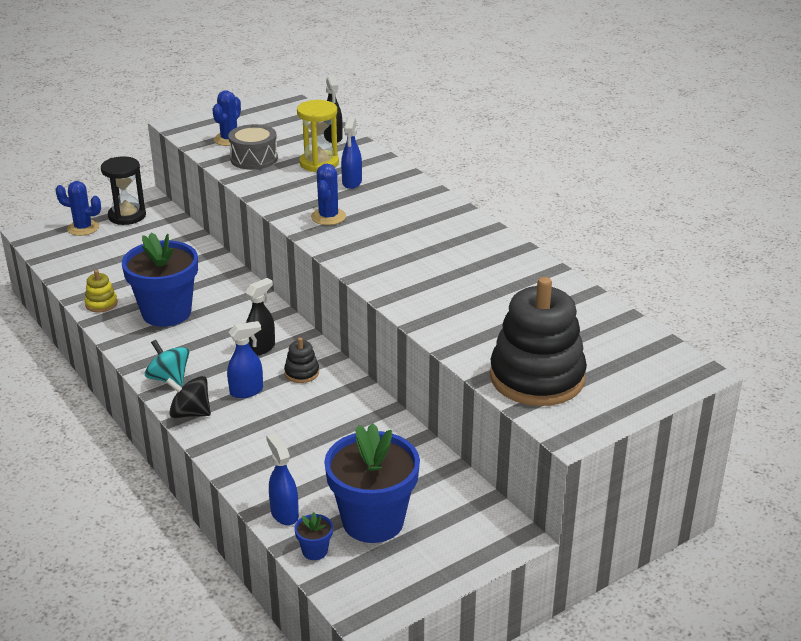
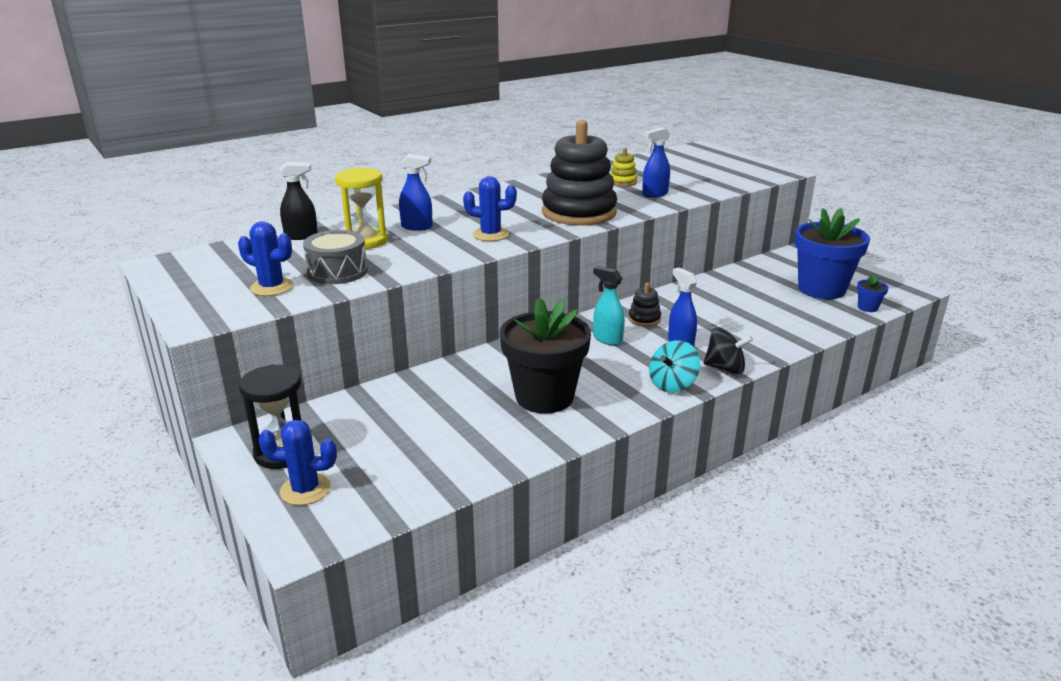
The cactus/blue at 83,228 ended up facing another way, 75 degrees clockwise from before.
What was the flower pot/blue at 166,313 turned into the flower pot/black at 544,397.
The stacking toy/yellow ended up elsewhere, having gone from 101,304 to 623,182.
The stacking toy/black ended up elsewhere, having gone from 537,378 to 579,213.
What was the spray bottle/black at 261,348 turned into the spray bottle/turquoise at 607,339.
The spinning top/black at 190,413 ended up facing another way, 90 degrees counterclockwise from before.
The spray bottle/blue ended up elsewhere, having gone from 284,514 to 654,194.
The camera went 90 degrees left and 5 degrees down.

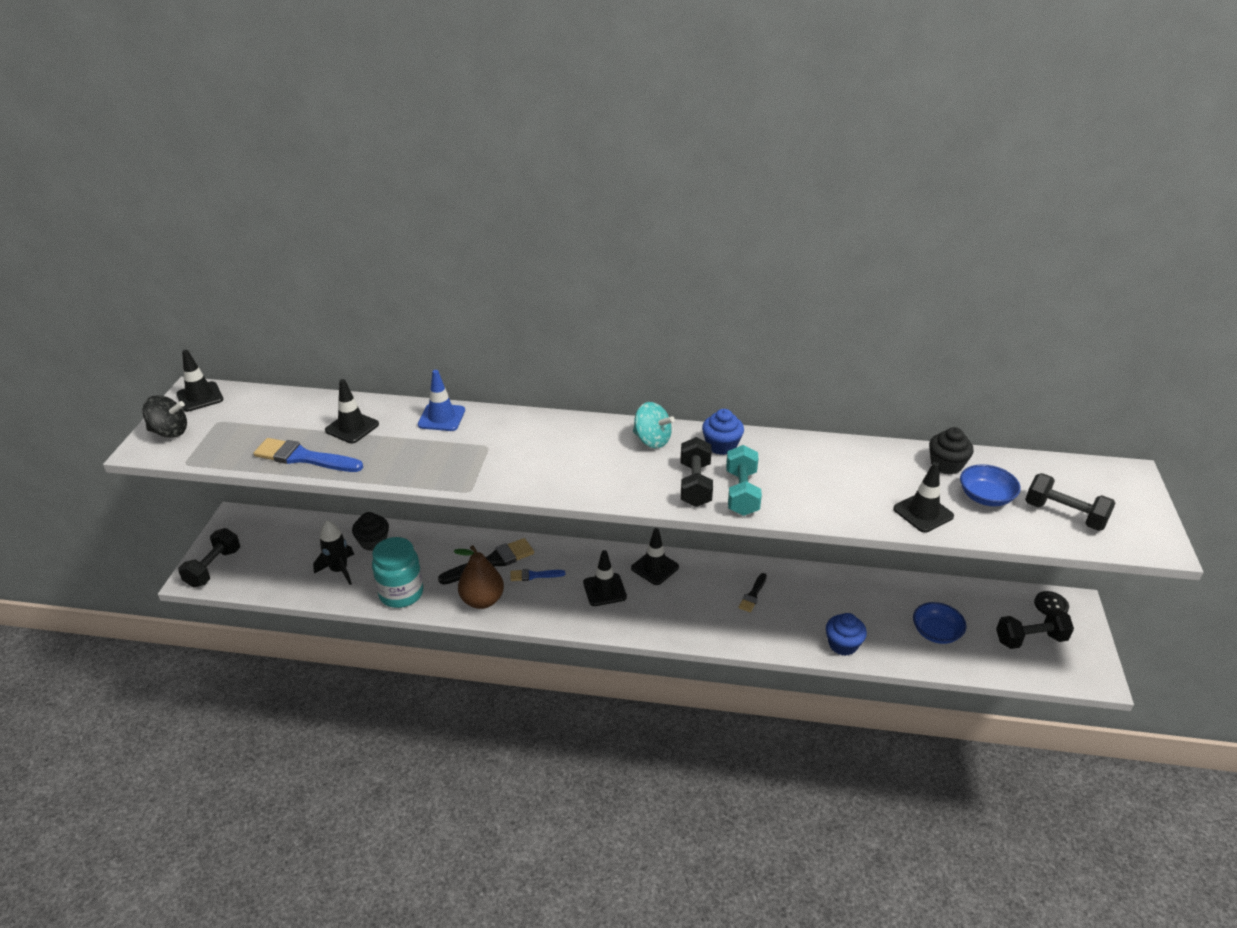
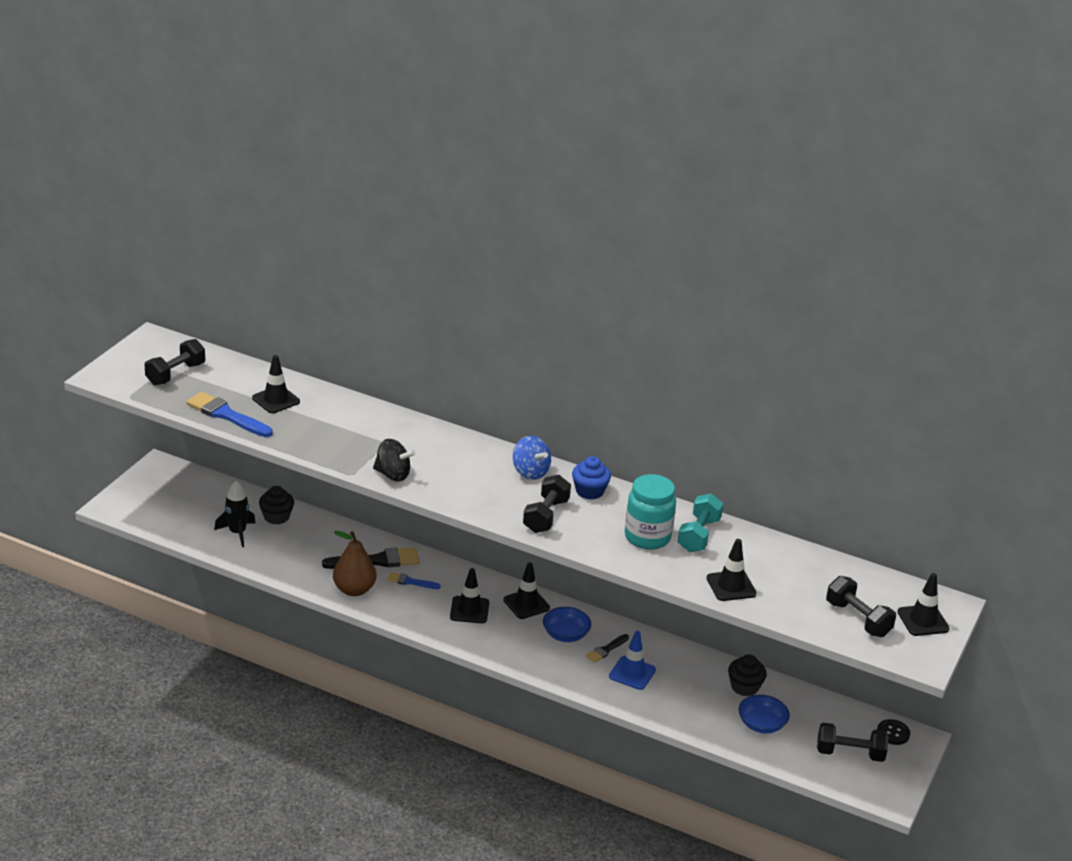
The traffic cone/black ended up elsewhere, having gone from 200,397 to 923,620.
The traffic cone/blue ended up elsewhere, having gone from 441,418 to 632,673.
The spinning top/black ended up elsewhere, having gone from 170,432 to 393,475.
What was the spinning top/turquoise at 652,440 turned into the spinning top/blue at 530,472.
The cupcake/black ended up elsewhere, having gone from 946,465 to 744,687.
The dumbbell/turquoise ended up elsewhere, having gone from 742,493 to 699,535.
The bowl/blue ended up elsewhere, having gone from 985,497 to 565,634.
The dumbbell/black ended up elsewhere, having gone from 213,568 to 175,374.
The jar/turquoise ended up elsewhere, having gone from 401,593 to 647,537.
The second view lost the cupcake/blue at 843,644.
The camera went 15 degrees right and 5 degrees down.

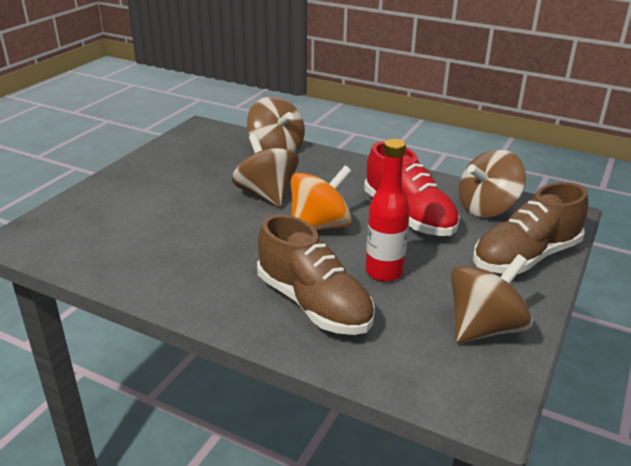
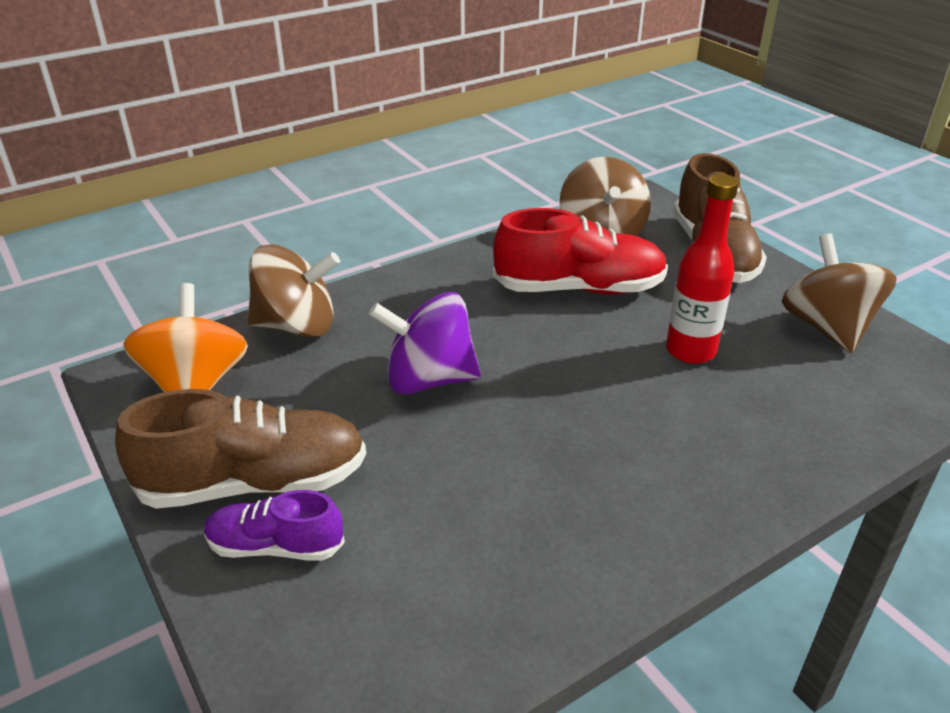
What was the spinning top/brown at 266,195 turned into the spinning top/purple at 429,379.
The spinning top/orange ended up elsewhere, having gone from 320,226 to 196,384.
The shoe/brown ended up elsewhere, having gone from 313,304 to 254,483.
The second view gained the shoe/purple at 275,546.
The camera went 60 degrees left and 5 degrees up.

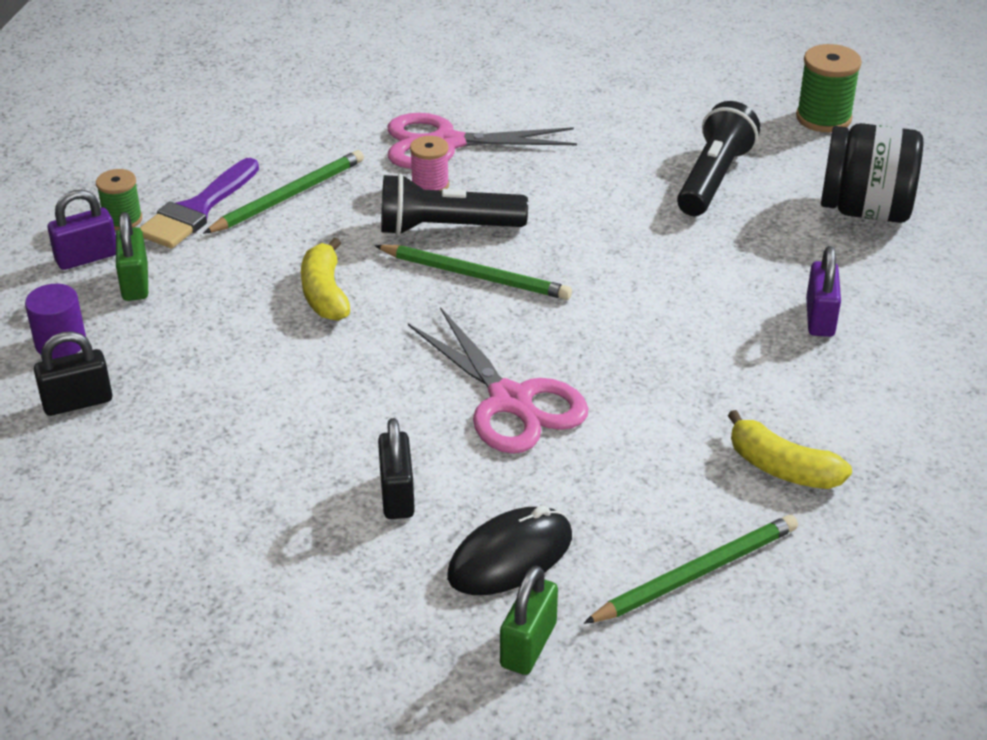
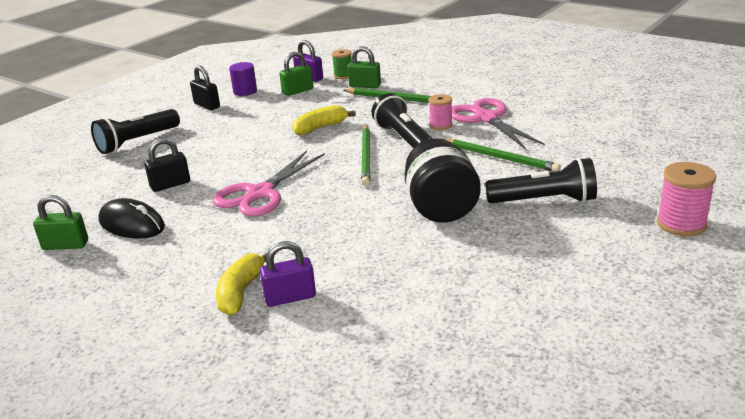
What was the spool/green at 823,118 turned into the spool/pink at 681,224.
The jar/black ended up elsewhere, having gone from 865,210 to 441,208.
Where the brush/purple stood at 197,210, the padlock/green came to stand at 365,86.
The padlock/purple ended up elsewhere, having gone from 820,318 to 290,297.
The pencil/green ended up elsewhere, having gone from 695,574 to 499,158.
The second view gained the flashlight/black at 137,142.
The camera went 70 degrees right and 10 degrees down.

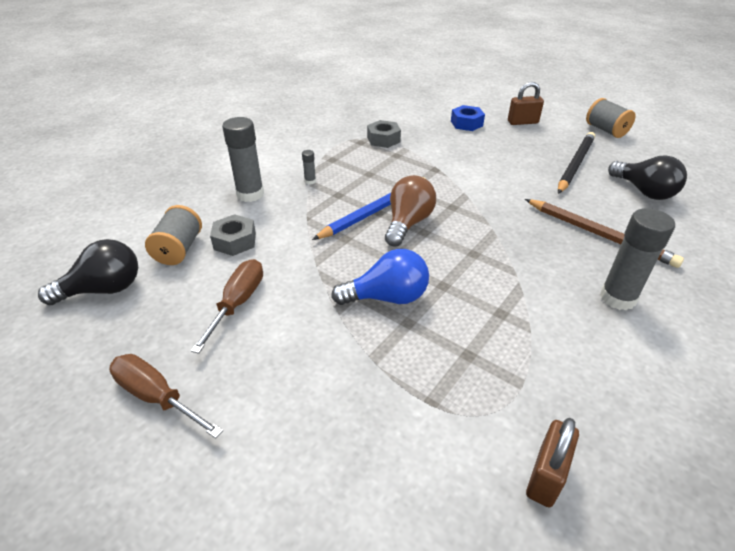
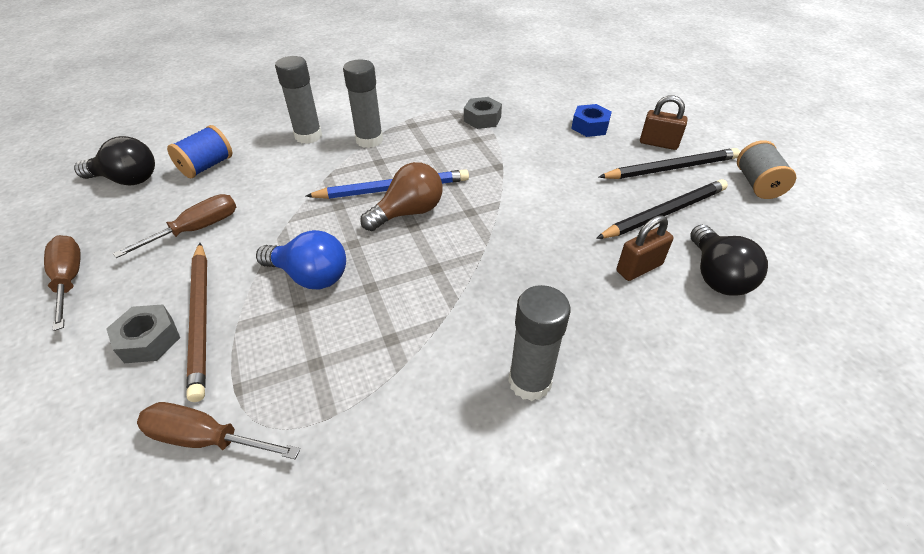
The size of the glue stick/grey at 310,181 changed by a factor of 2.28.
The pencil/brown ended up elsewhere, having gone from 599,234 to 201,318.
What was the spool/grey at 179,249 turned into the spool/blue at 207,166.
The nut/grey ended up elsewhere, having gone from 235,241 to 149,340.
The padlock/brown ended up elsewhere, having gone from 546,476 to 639,268.
The second view gained the pencil/black at 670,168.
The second view gained the screwdriver/brown at 206,438.
The camera went 30 degrees right and 5 degrees up.

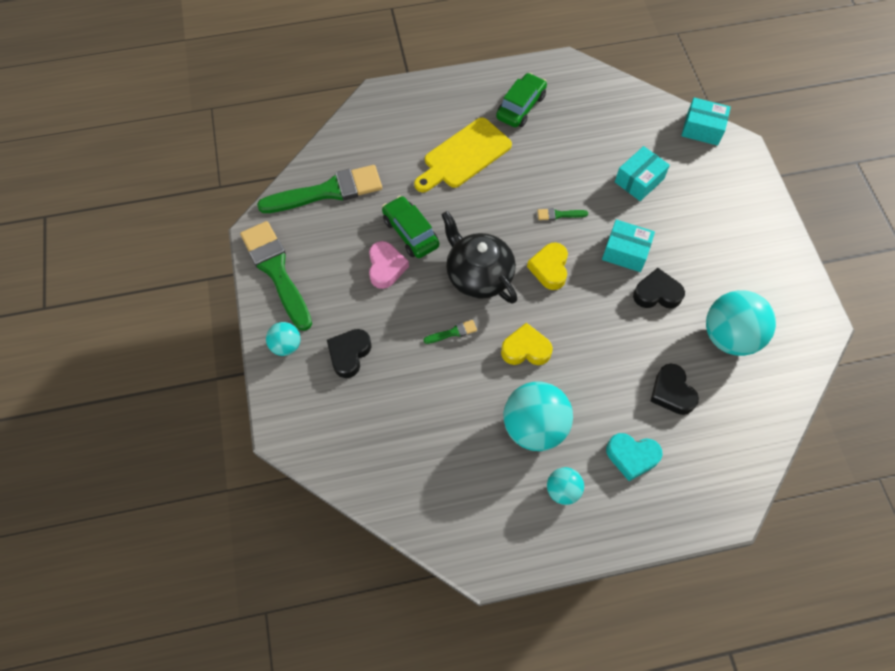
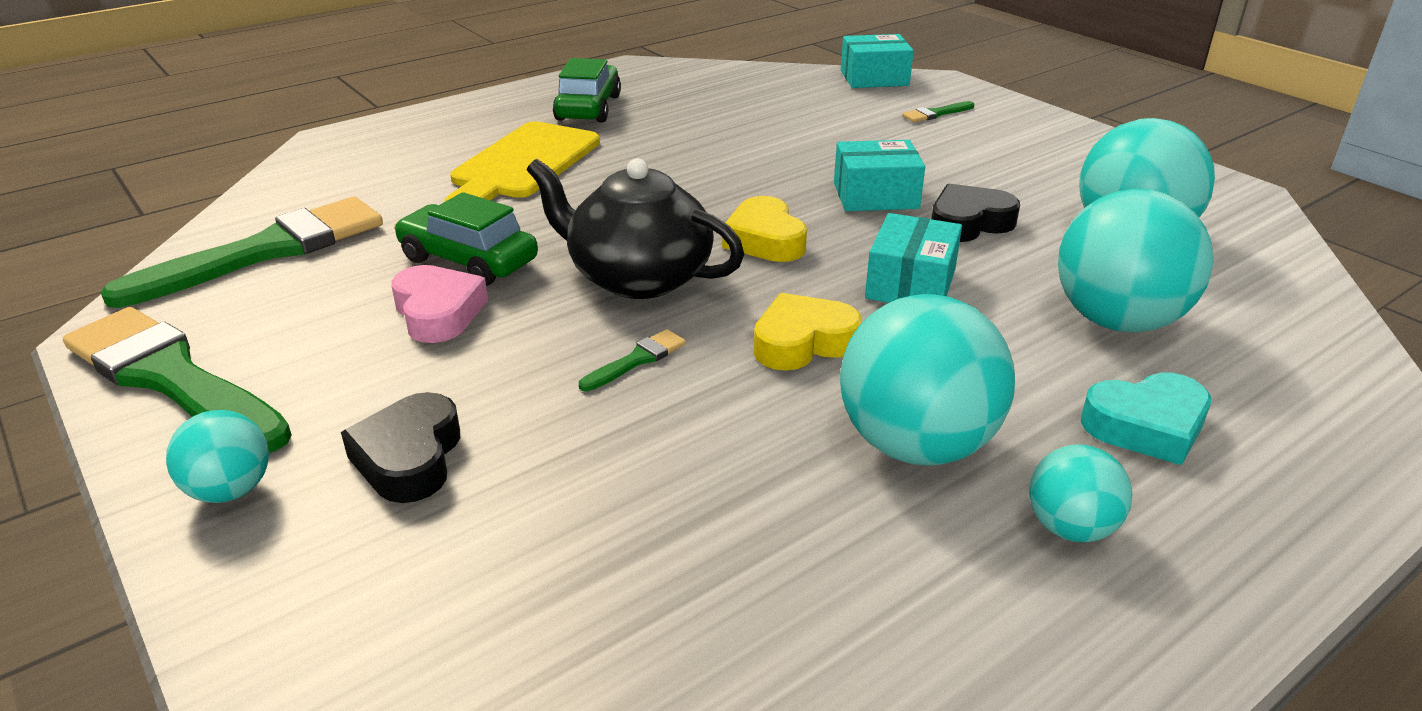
The box/turquoise ended up elsewhere, having gone from 639,180 to 910,284.
The brush/green ended up elsewhere, having gone from 559,214 to 936,114.
Where the heart/black stood at 672,392, the ball/turquoise came to stand at 1117,321.
The camera went 25 degrees left and 30 degrees down.

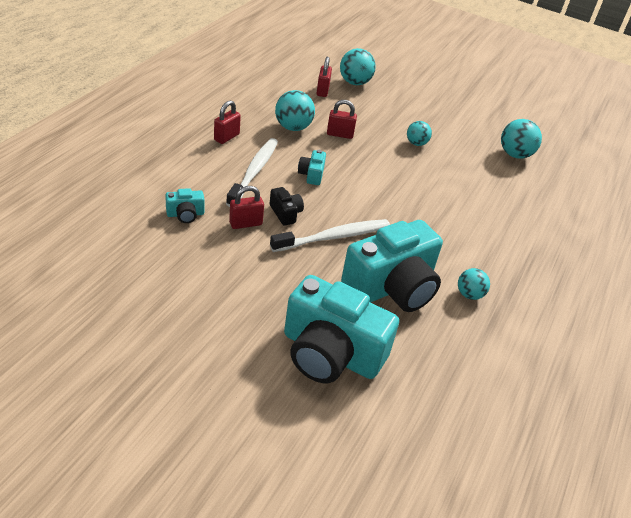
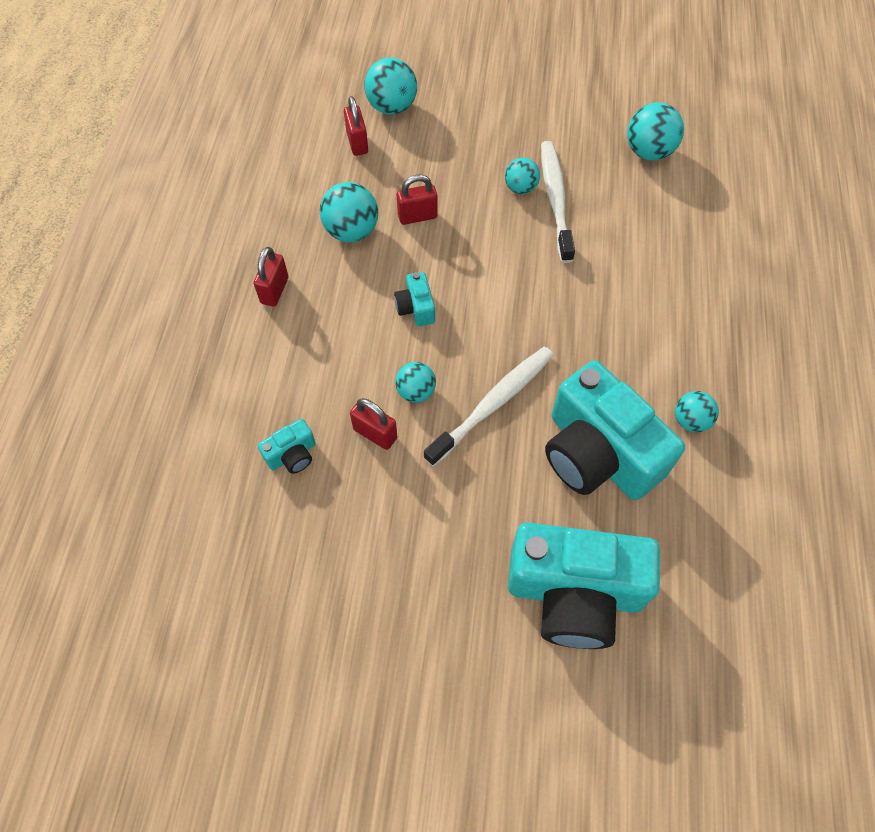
The toothbrush/white ended up elsewhere, having gone from 254,172 to 555,199.
The padlock/red at 245,223 ended up facing another way, 75 degrees clockwise from before.
Where the camera/black stood at 285,213, the ball/turquoise came to stand at 416,392.
The camera/turquoise at 392,287 ended up facing another way, 105 degrees clockwise from before.
The camera went 15 degrees left and 20 degrees up.

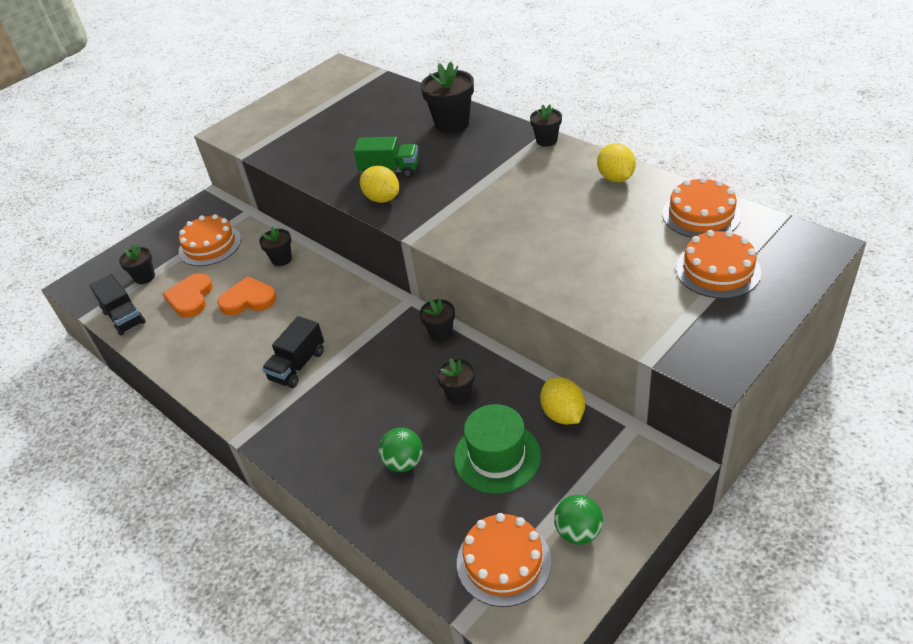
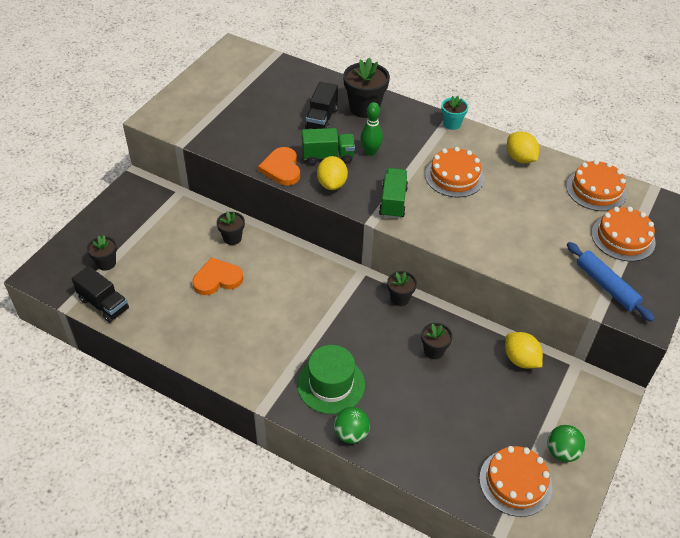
What was the flower pot/black at 546,140 turned into the flower pot/turquoise at 452,124.
The lemon/yellow at 382,198 ended up facing another way, 60 degrees clockwise from before.
The cake/orange ended up elsewhere, having gone from 210,245 to 454,176.
The heart/orange ended up elsewhere, having gone from 190,298 to 282,168.
The truck/black ended up elsewhere, having gone from 297,365 to 321,119.
The hat/green ended up elsewhere, having gone from 497,456 to 331,384.
The ball/green ended up elsewhere, having gone from 404,462 to 351,434.
The second view gained the bowling pin/green at 370,152.
The second view gained the truck/green at 393,202.
The second view gained the rolling pin/blue at 606,286.
The camera went 20 degrees left and 5 degrees up.

